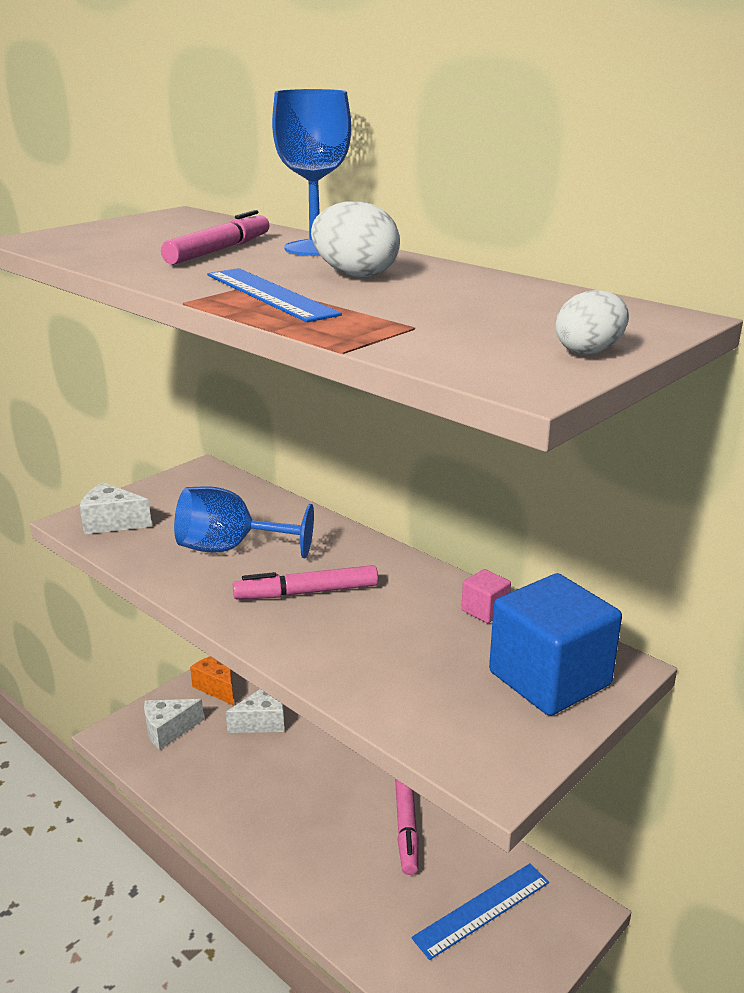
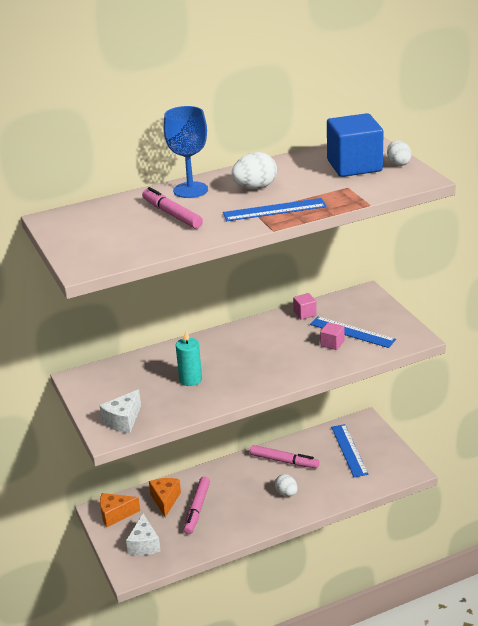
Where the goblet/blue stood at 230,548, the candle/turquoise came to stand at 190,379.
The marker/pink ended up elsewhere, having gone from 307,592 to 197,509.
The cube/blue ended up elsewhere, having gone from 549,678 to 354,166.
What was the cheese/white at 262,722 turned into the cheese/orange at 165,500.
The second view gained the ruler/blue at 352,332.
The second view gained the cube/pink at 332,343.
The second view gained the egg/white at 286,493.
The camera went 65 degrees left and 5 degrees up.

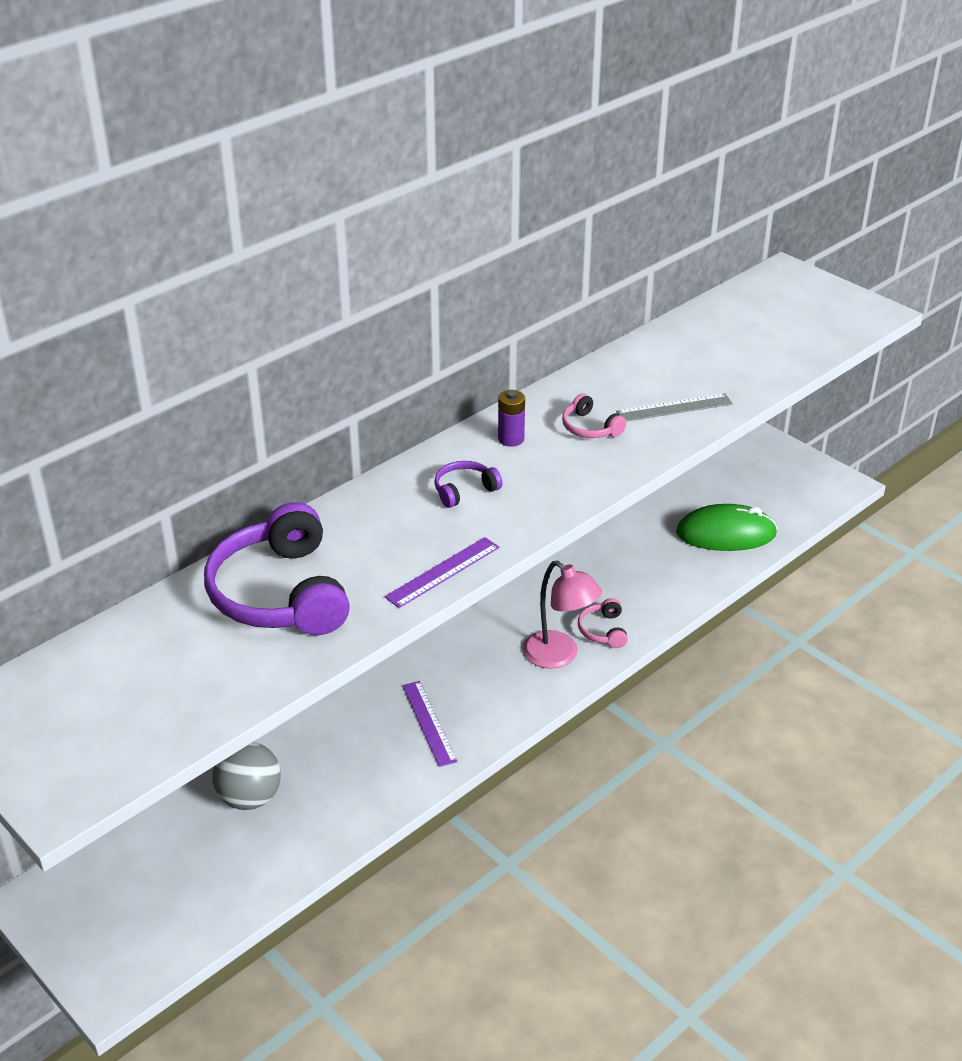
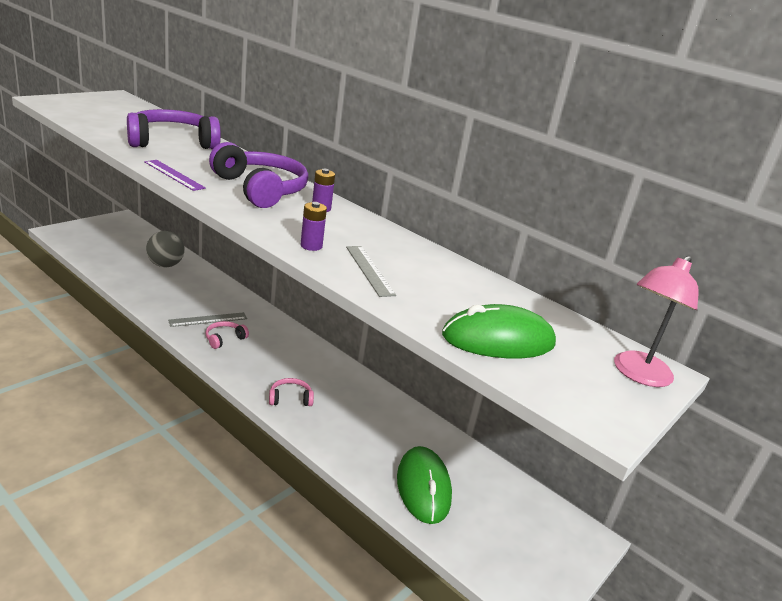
The headphones/pink ended up elsewhere, having gone from 590,428 to 224,339.
The size of the headphones/purple at 464,490 changed by a factor of 2.22.
The lamp/pink ended up elsewhere, having gone from 559,656 to 638,375.
What was the ruler/purple at 429,723 turned into the ruler/grey at 208,319.
The second view gained the battery/purple at 311,246.
The second view gained the mouse/green at 498,340.
The camera went 80 degrees right and 10 degrees down.

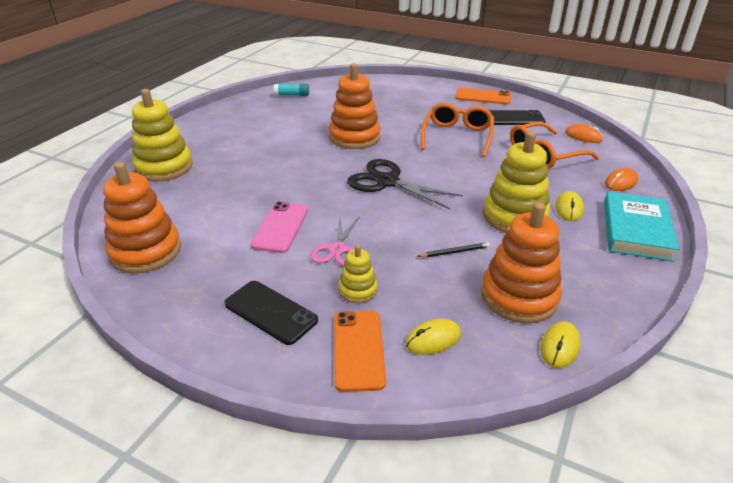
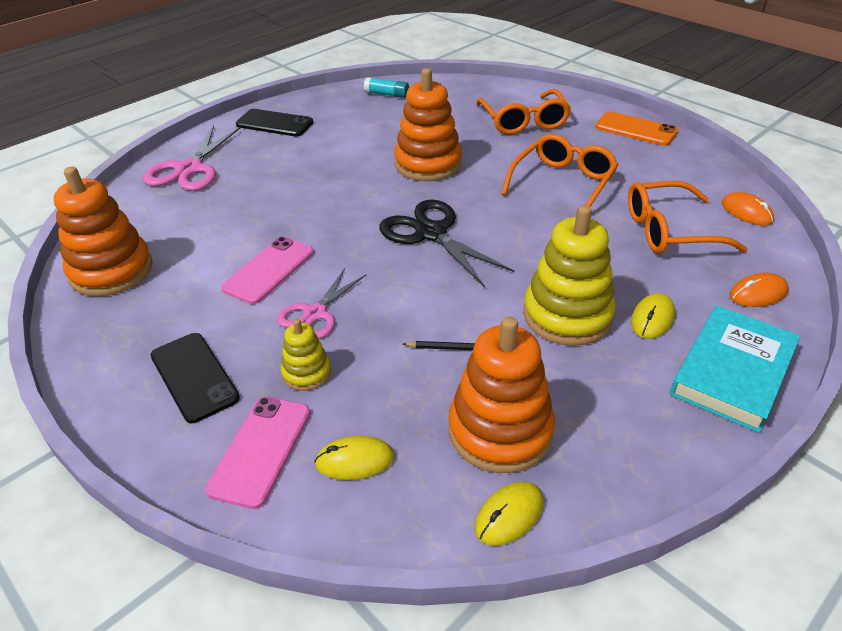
Where the stacking toy/yellow stood at 164,167, the scissors/pink came to stand at 189,169.
The phone/black ended up elsewhere, having gone from 513,118 to 274,123.
What was the phone/orange at 358,349 turned into the phone/pink at 260,450.
The second view gained the glasses/orange at 523,121.
The camera went 20 degrees right and 5 degrees up.

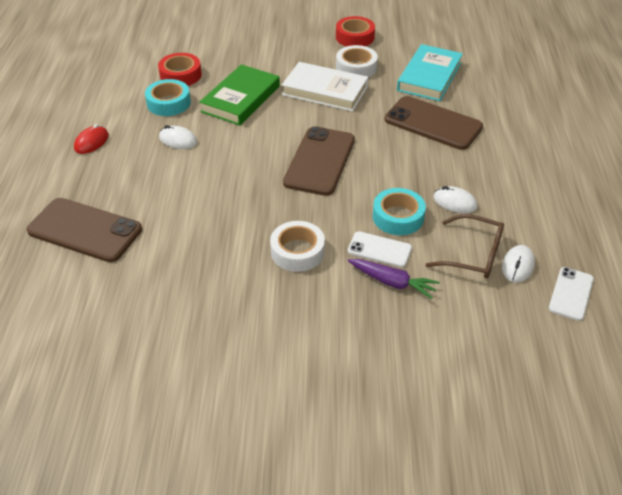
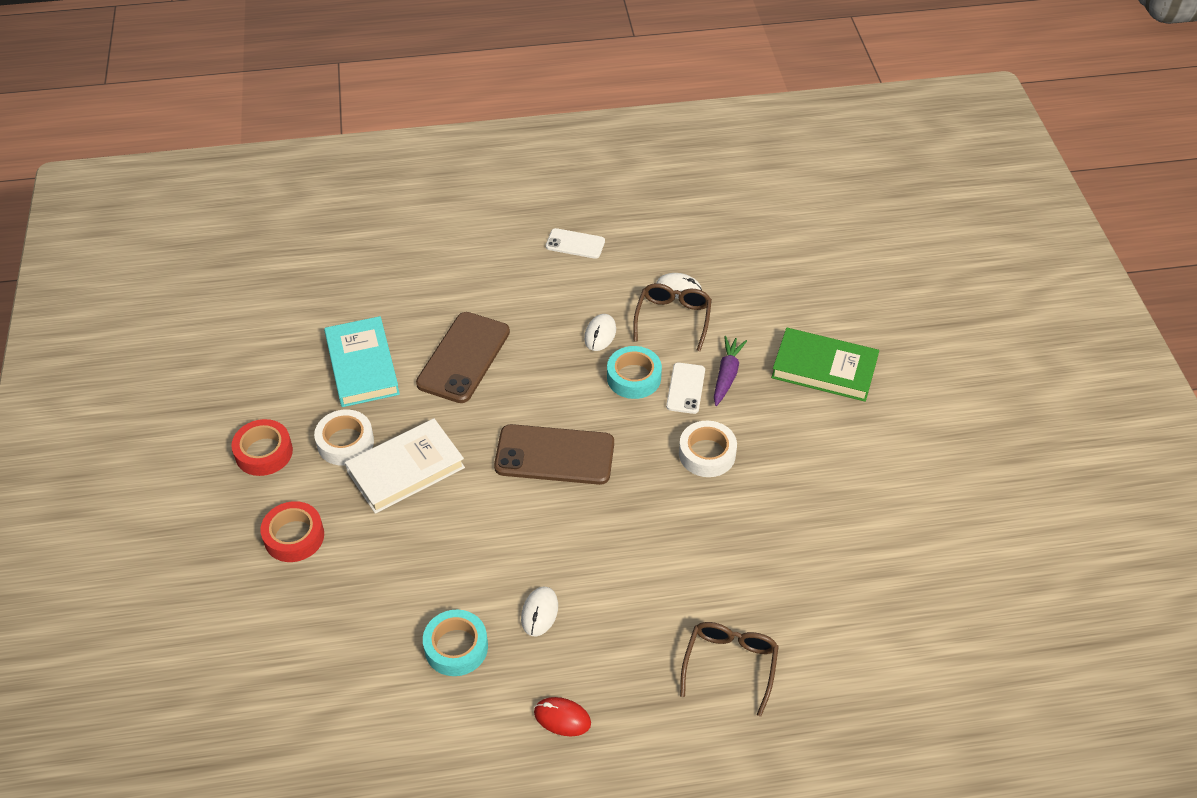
The book/turquoise at 429,77 ended up facing another way, 60 degrees clockwise from before.
The tape/red ended up elsewhere, having gone from 180,75 to 294,536.
The book/white at 325,91 ended up facing another way, 45 degrees clockwise from before.
The book/green ended up elsewhere, having gone from 241,99 to 824,369.
Where the phone/brown stood at 85,230, the glasses/brown came to stand at 730,665.
The phone/white ended up elsewhere, having gone from 571,294 to 575,244.
The camera went 100 degrees left and 5 degrees up.

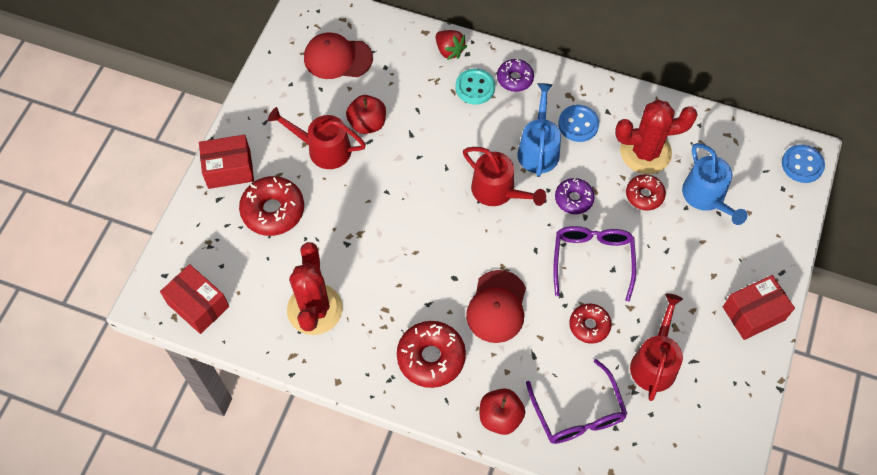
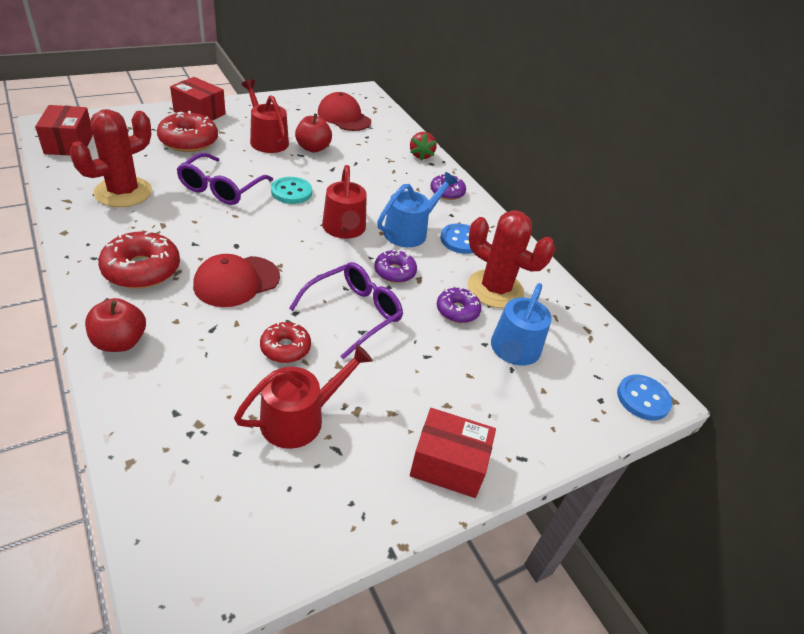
The button/turquoise ended up elsewhere, having gone from 475,87 to 291,192.
What was the donut/red at 644,195 turned into the donut/purple at 457,310.
The glasses/purple ended up elsewhere, having gone from 578,413 to 221,188.
The camera went 35 degrees right and 20 degrees down.

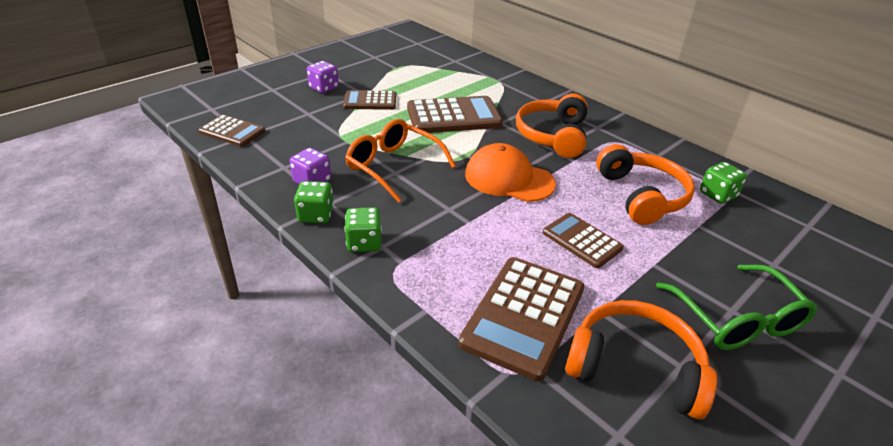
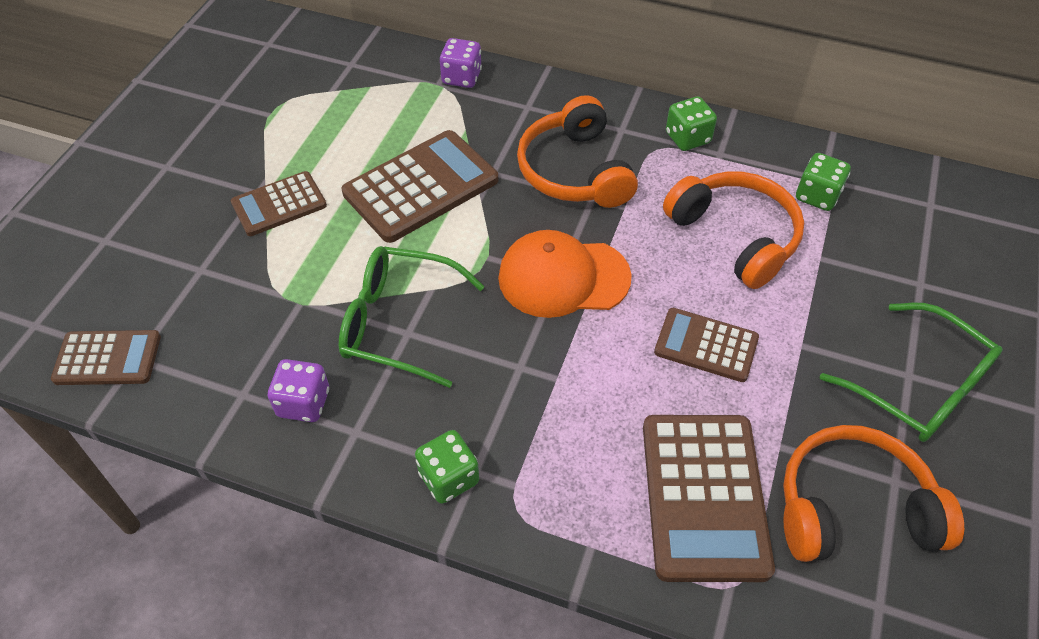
The dice/purple ended up elsewhere, having gone from 324,88 to 461,77.
What was the glasses/orange at 393,166 turned into the glasses/green at 398,323.
The dice/green ended up elsewhere, having gone from 316,215 to 687,138.
The camera went 25 degrees left and 15 degrees up.

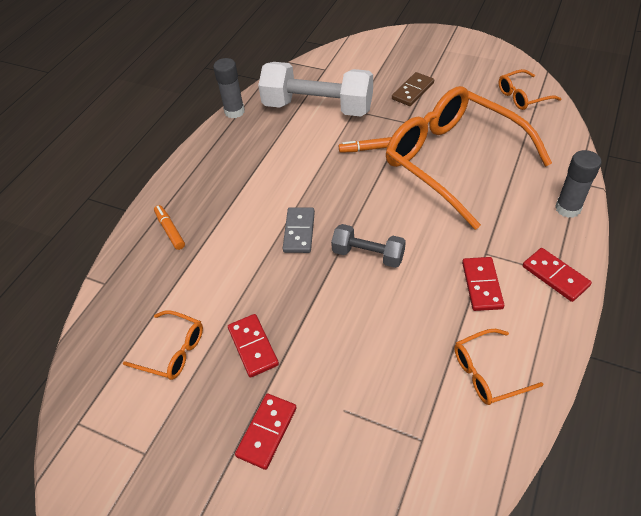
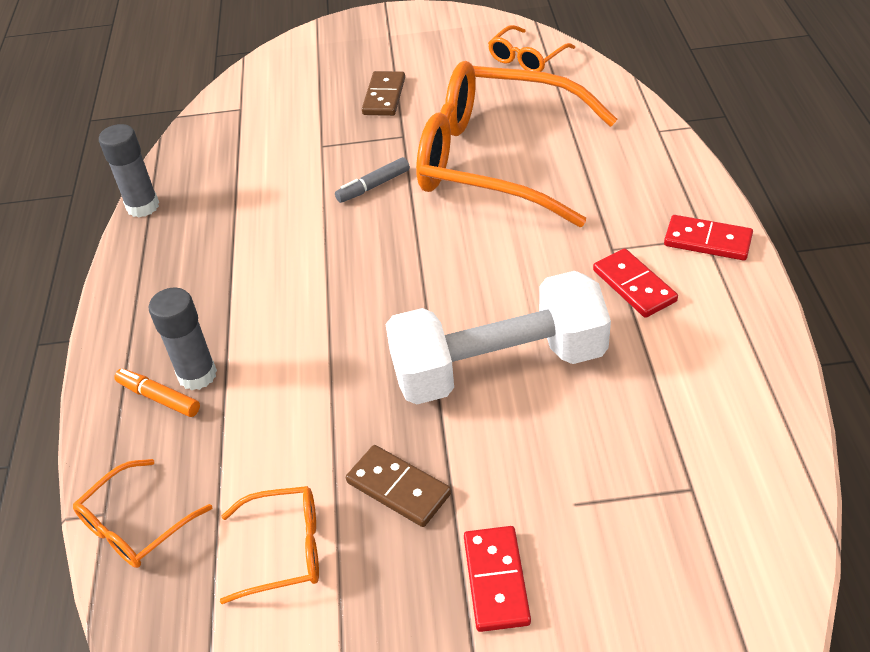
The dumbbell/white ended up elsewhere, having gone from 318,107 to 498,366.
What was the marker/orange at 366,149 turned into the marker/grey at 373,186.
The glue stick/grey ended up elsewhere, having gone from 567,208 to 197,375.
The second view lost the domino/grey at 299,232.
The second view lost the dumbbell/grey at 368,255.
What was the domino/red at 253,346 turned into the domino/brown at 398,488.
The glasses/orange ended up elsewhere, having gone from 488,373 to 136,525.
The camera went 30 degrees left and 5 degrees down.

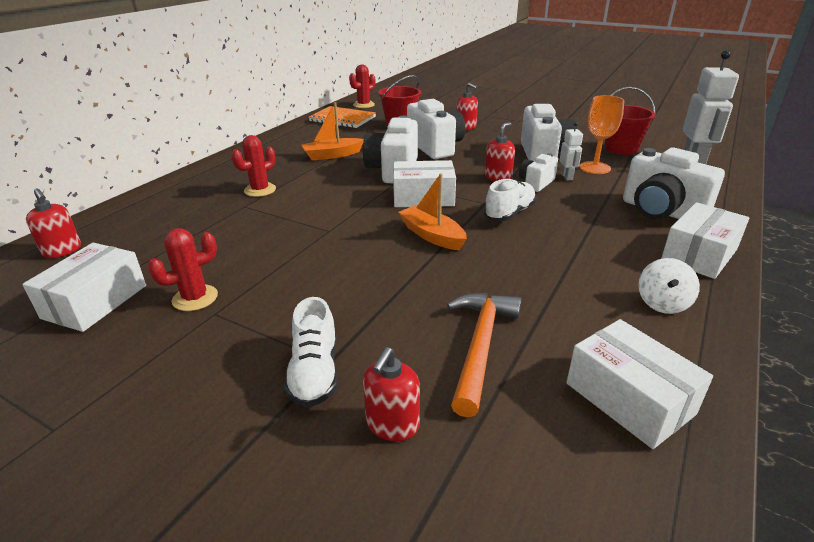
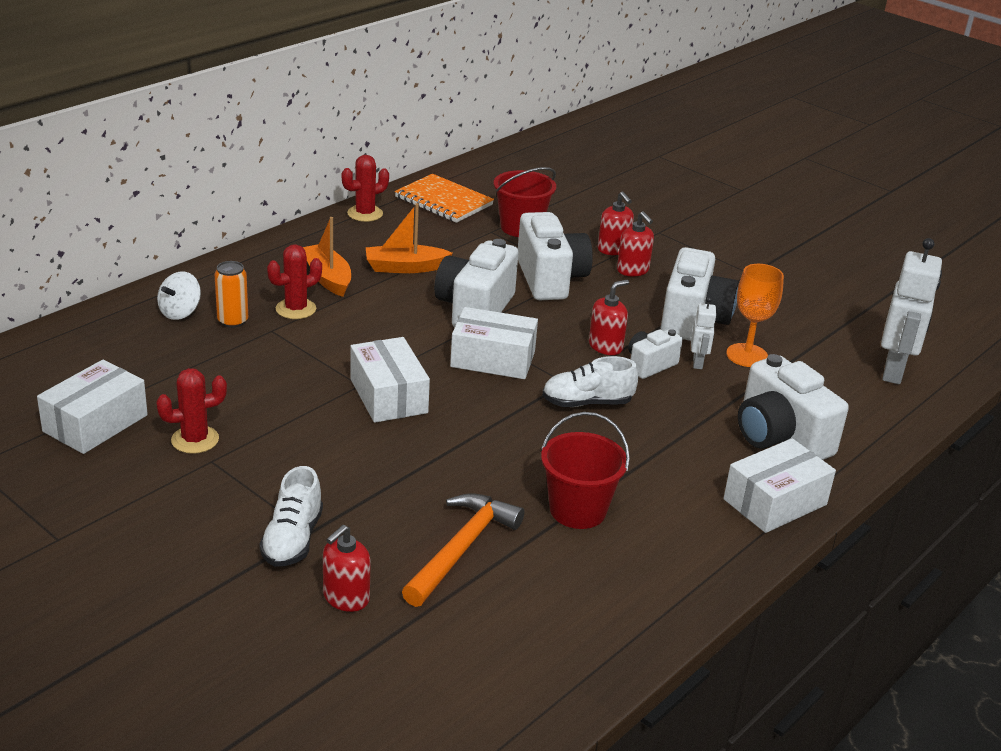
The cactus/red ended up elsewhere, having gone from 363,105 to 365,214.
The bucket/red ended up elsewhere, having gone from 621,148 to 577,510.
The boat/orange ended up elsewhere, having gone from 432,235 to 327,278.
The shoe/white at 509,213 ended up facing another way, 150 degrees counterclockwise from before.
The soap dispenser/red ended up elsewhere, having gone from 62,251 to 633,270.
The spinning top/white ended up elsewhere, having gone from 662,303 to 180,312.
The box/white ended up elsewhere, having gone from 629,398 to 388,396.
The second view gained the can/orange at 232,321.
The camera went 10 degrees right and 0 degrees up.

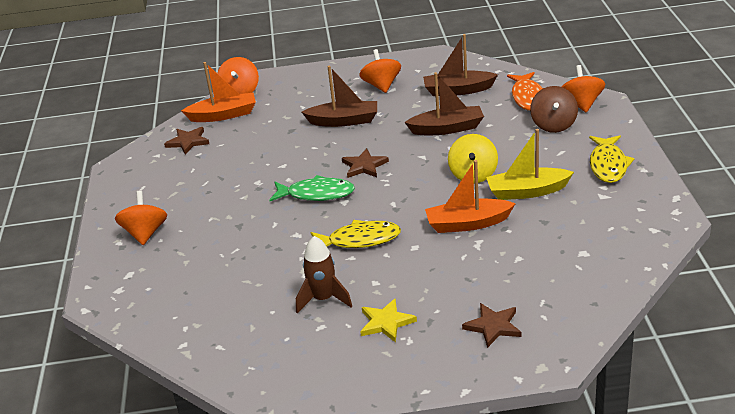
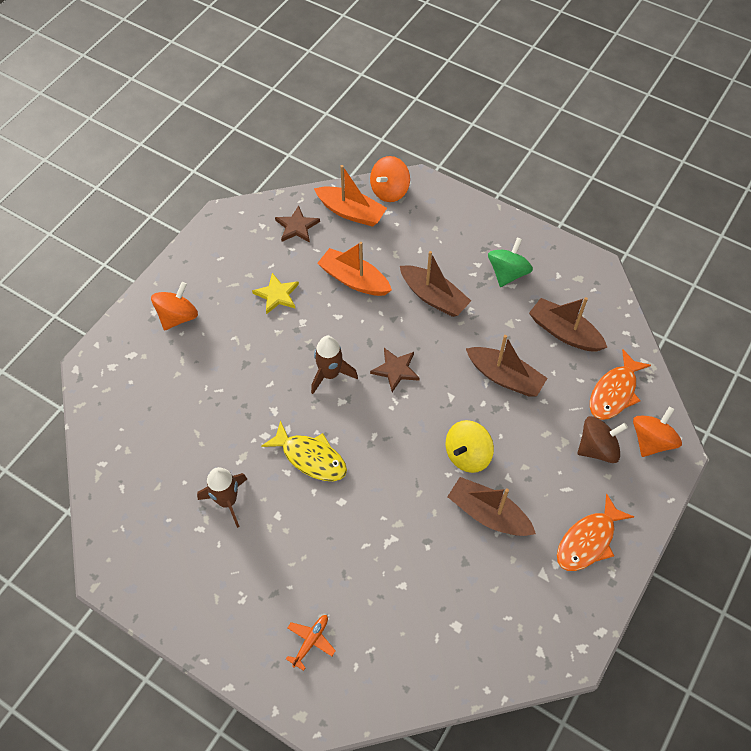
What was the spinning top/orange at 381,85 turned into the spinning top/green at 507,273.
The spinning top/brown at 553,125 ended up facing another way, 150 degrees counterclockwise from before.
What was the boat/yellow at 527,191 turned into the boat/brown at 488,514.
What was the fish/yellow at 608,165 turned into the fish/orange at 588,540.
The boat/orange ended up elsewhere, having gone from 468,224 to 354,280.
Where the fish/green stood at 317,194, the rocket/brown came to stand at 330,374.
The star/yellow ended up elsewhere, having gone from 386,322 to 277,295.
Where the star/brown stood at 493,326, the plane/orange came to stand at 310,641.
The camera went 35 degrees right and 25 degrees up.

